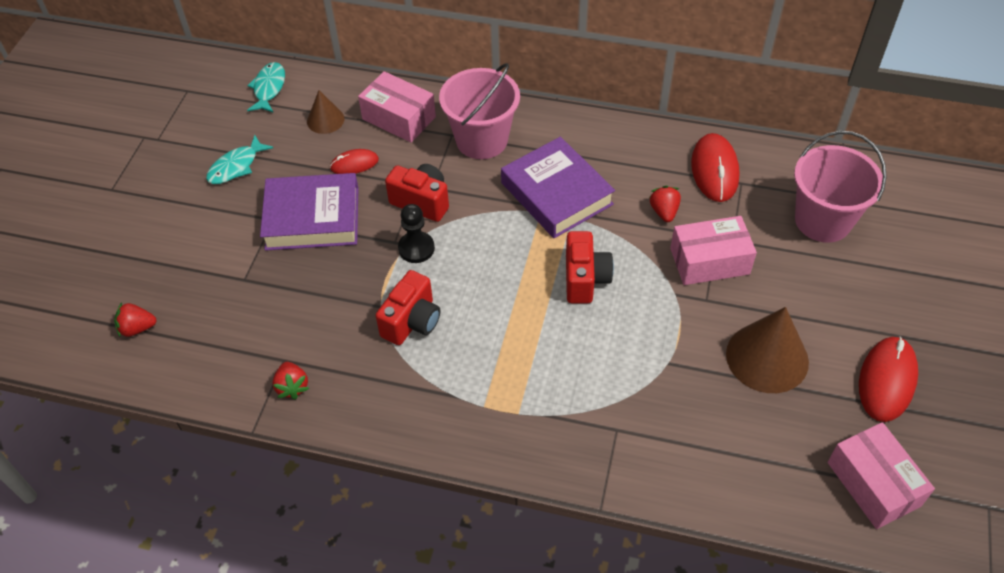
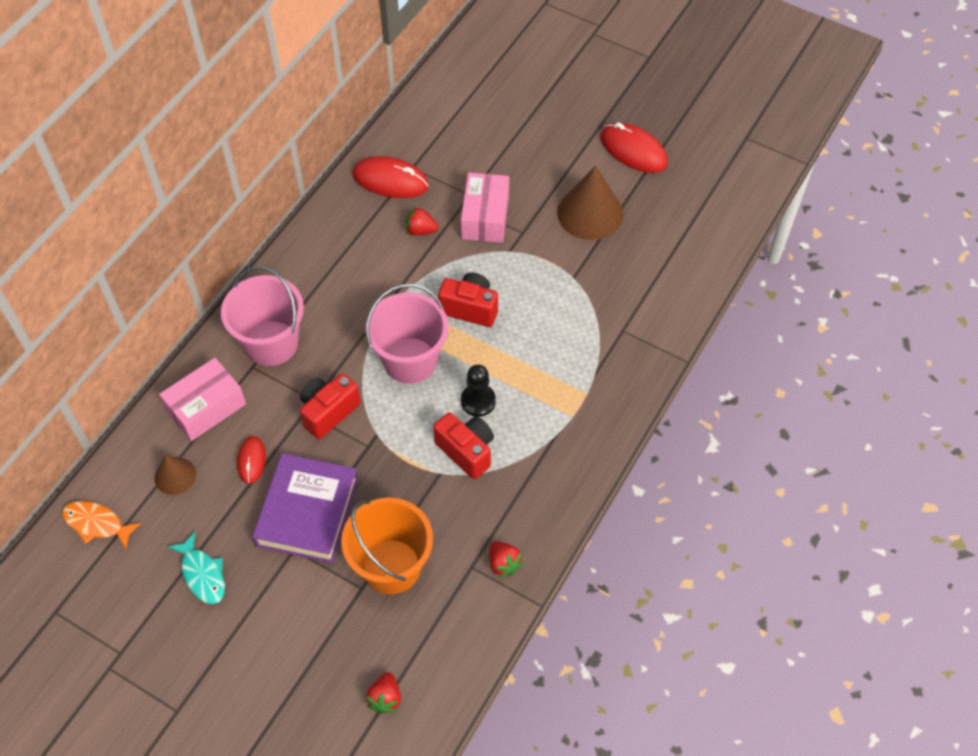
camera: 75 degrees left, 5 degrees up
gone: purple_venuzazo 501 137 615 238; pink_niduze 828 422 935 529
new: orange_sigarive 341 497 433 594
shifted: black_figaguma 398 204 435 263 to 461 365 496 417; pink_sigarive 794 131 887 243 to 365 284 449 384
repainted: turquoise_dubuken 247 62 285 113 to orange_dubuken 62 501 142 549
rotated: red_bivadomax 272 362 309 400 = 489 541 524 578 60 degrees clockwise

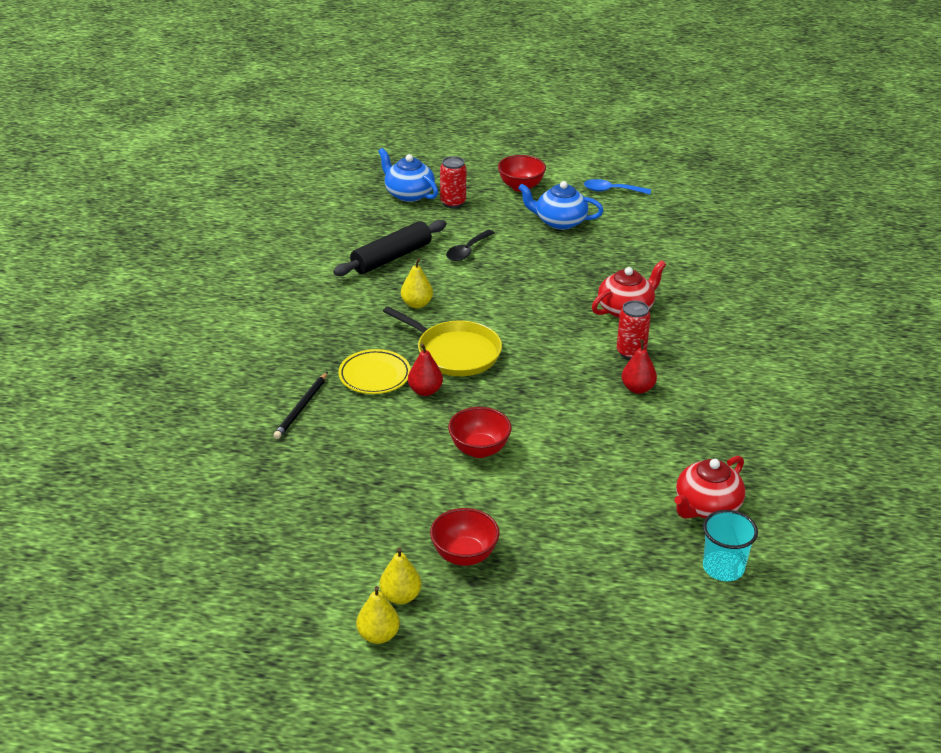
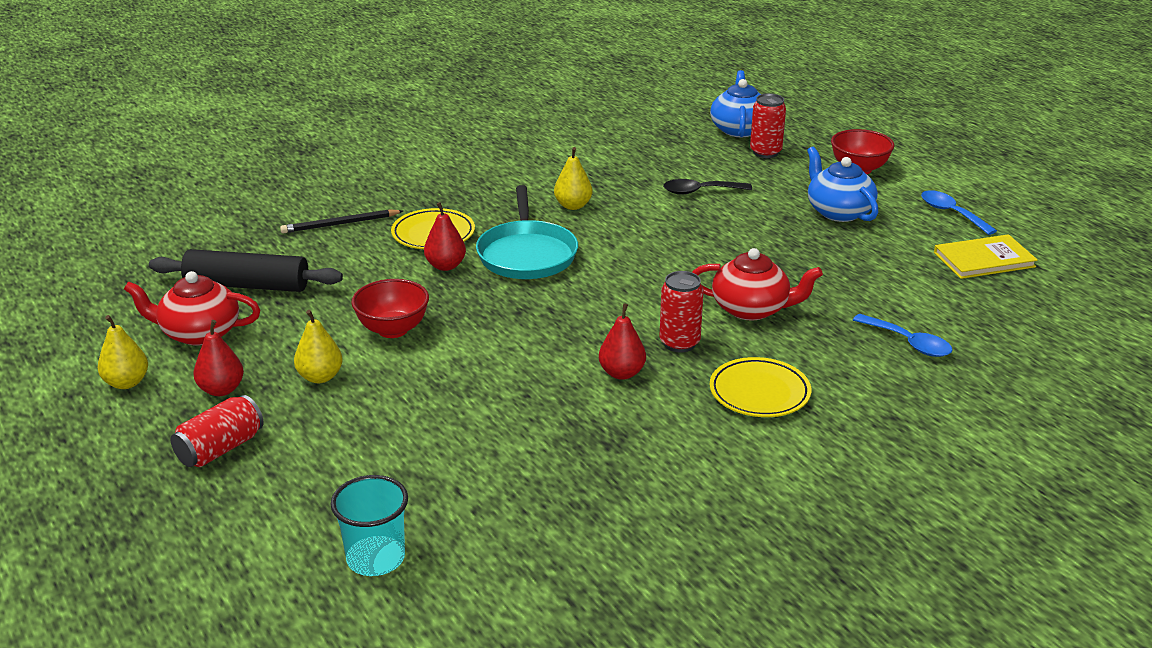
camera: 50 degrees right, 5 degrees down
new: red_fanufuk 171 395 263 467; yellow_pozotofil 709 357 811 417; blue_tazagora 853 314 952 357; yellow_venuzazo 934 234 1038 279
shifted: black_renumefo 333 220 447 276 to 149 249 343 292; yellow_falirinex 356 586 400 644 to 294 310 343 383; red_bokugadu 674 456 745 519 to 124 271 260 346
swapped: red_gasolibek 430 508 500 566 to red_falirinex 193 320 244 396
repainted: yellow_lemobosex 383 306 502 376 to turquoise_lemobosex 476 185 578 279

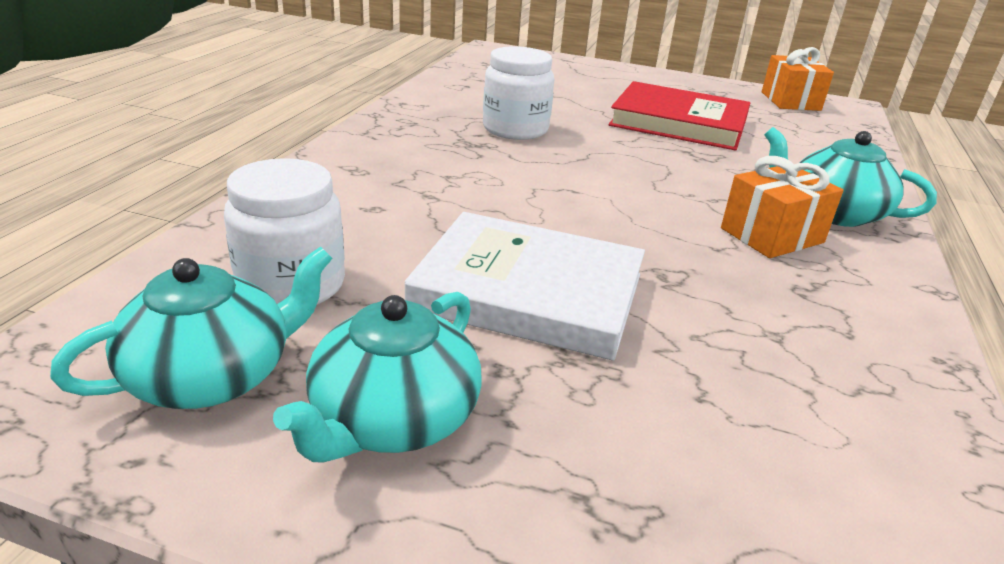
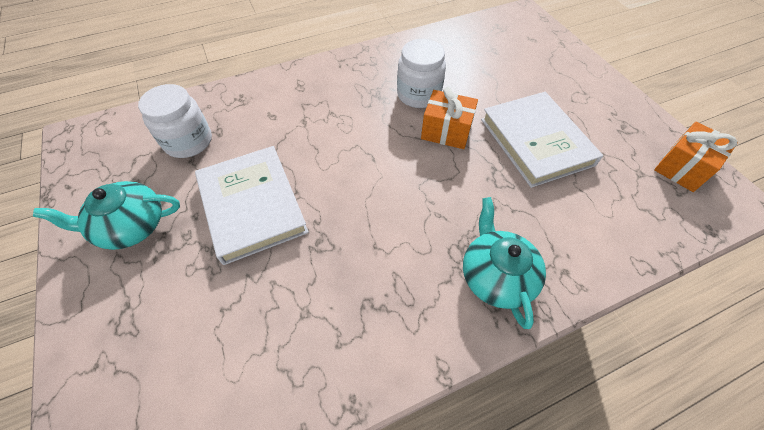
camera: 50 degrees right, 25 degrees up
gone: turquoise_bokugadu 50 246 333 409
shifted: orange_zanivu 721 156 843 258 to 421 87 478 149
repainted: red_venuzazo 608 81 751 151 to white_venuzazo 481 92 603 188

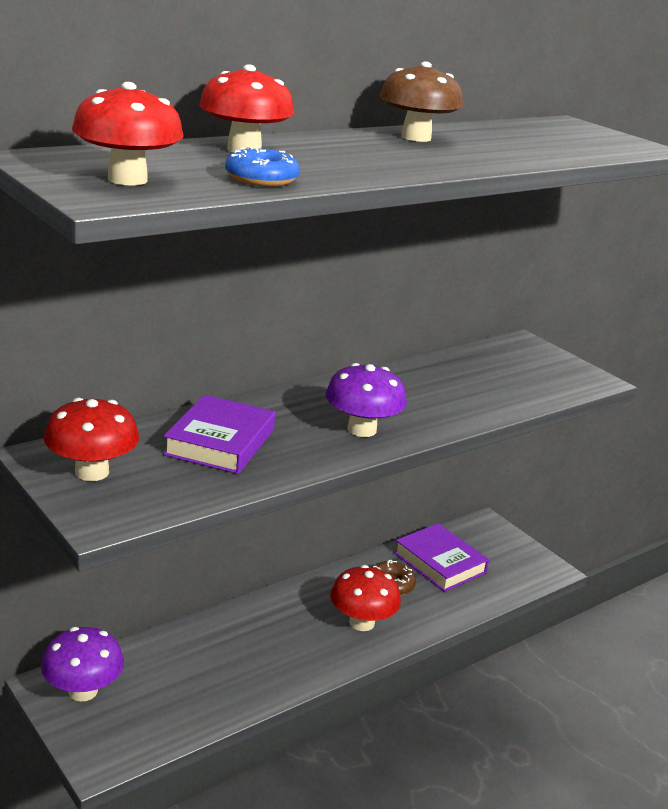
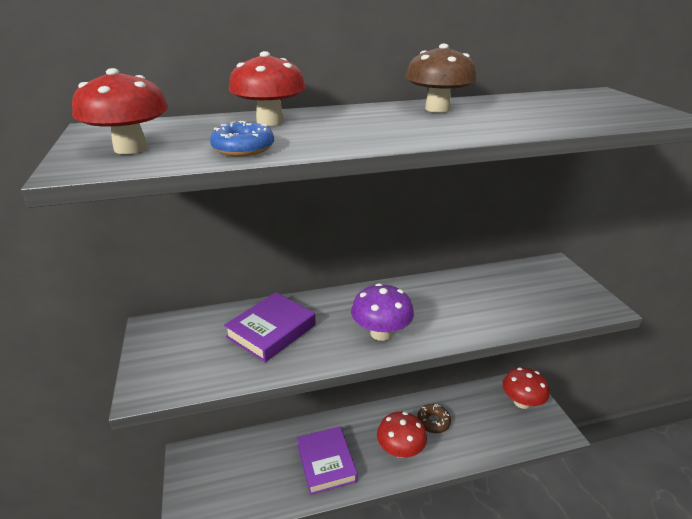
camera: 25 degrees right, 5 degrees up
gone: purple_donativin 41 627 124 701
shifted: red_donativin 44 398 139 481 to 502 368 550 409; purple_venuzazo 394 523 489 592 to 297 427 358 495

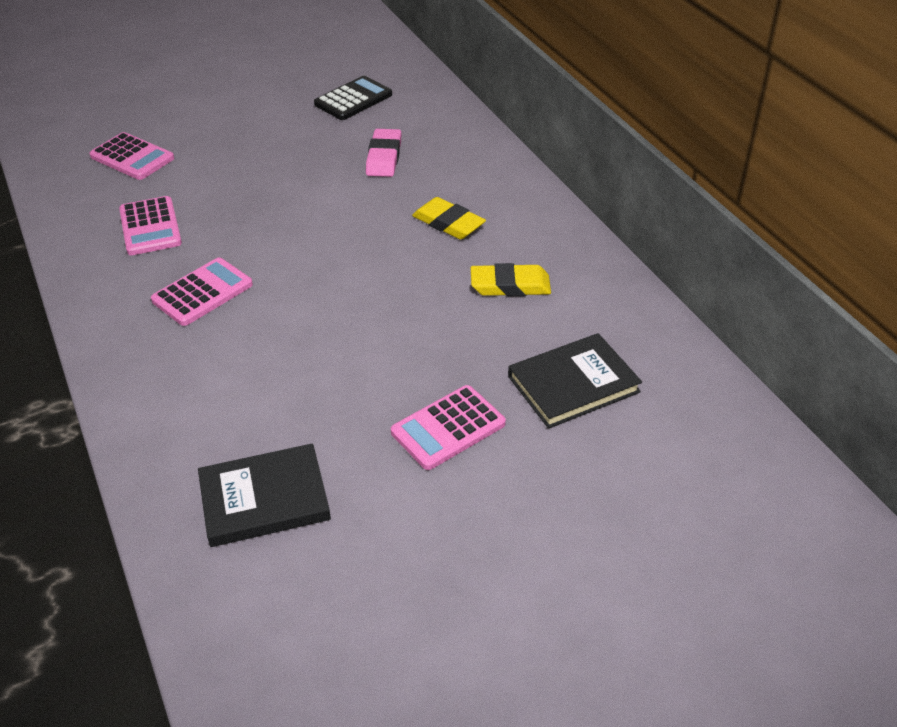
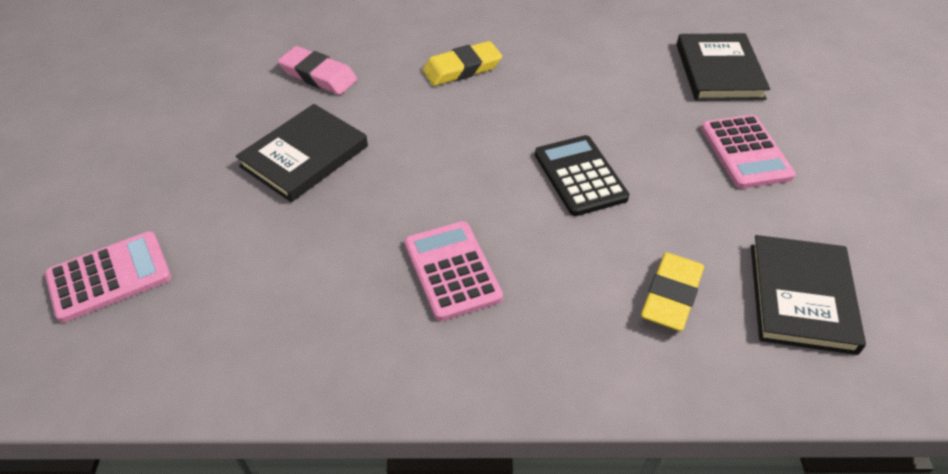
camera: 65 degrees left, 5 degrees up
gone: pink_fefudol 119 196 182 255
new: black_venuzazo 236 104 368 202
shifted: black_fefudol 314 76 392 120 to 535 135 629 216; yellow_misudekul 471 263 551 296 to 641 252 704 331

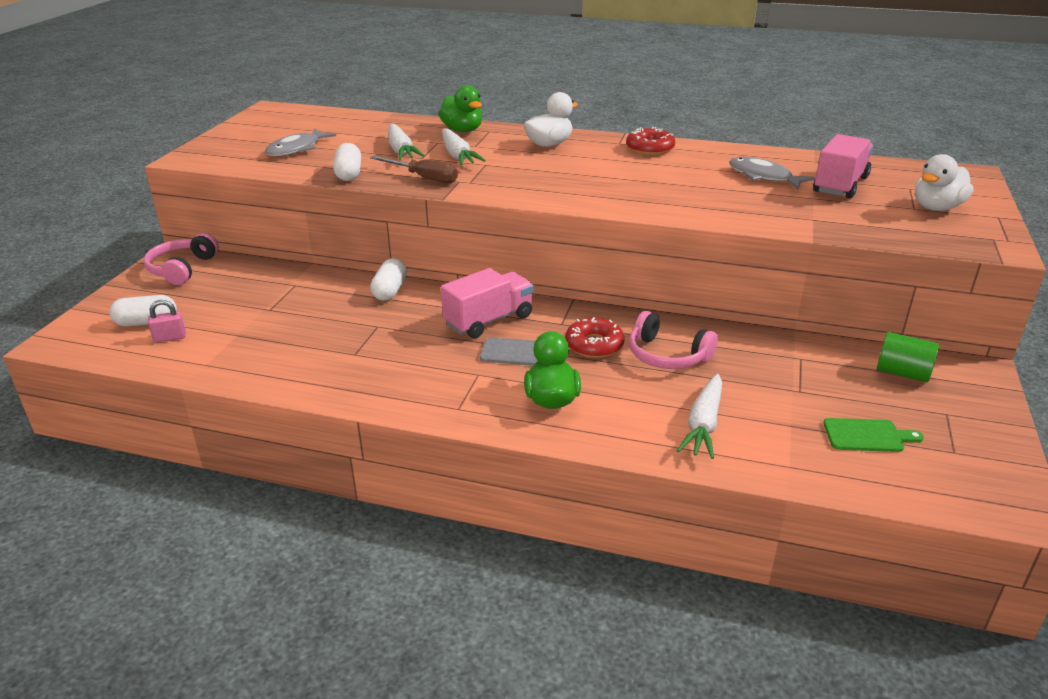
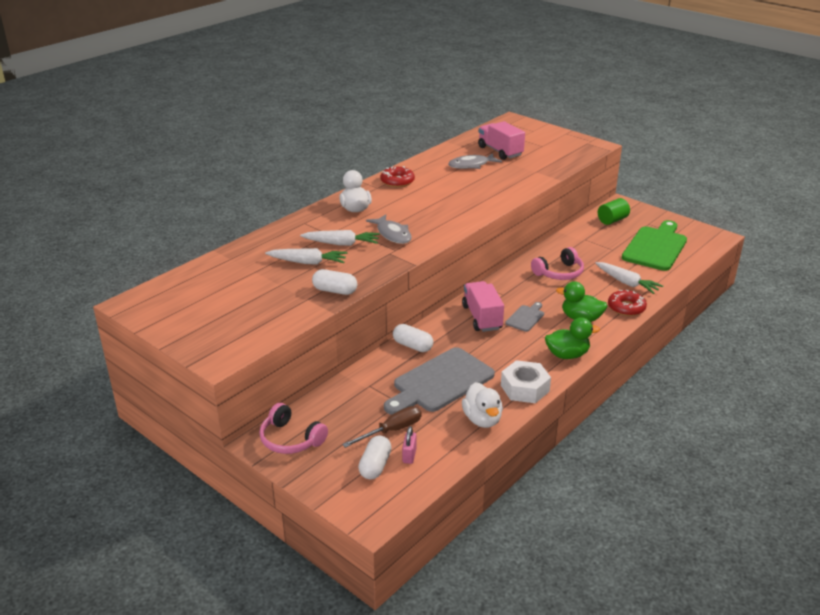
camera: 65 degrees left, 0 degrees up
new: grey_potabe 384 347 495 415; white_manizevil 501 360 551 403
shifted: grey_dubuken 265 129 336 156 to 366 214 412 244; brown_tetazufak 370 156 458 183 to 342 406 422 448; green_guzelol 439 85 482 132 to 545 317 600 359; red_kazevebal 565 317 624 358 to 608 289 647 316; white_guzelol 915 154 974 211 to 462 382 503 428
scaled: green_potabe 824 418 924 452 = 622 220 687 271 x2.11

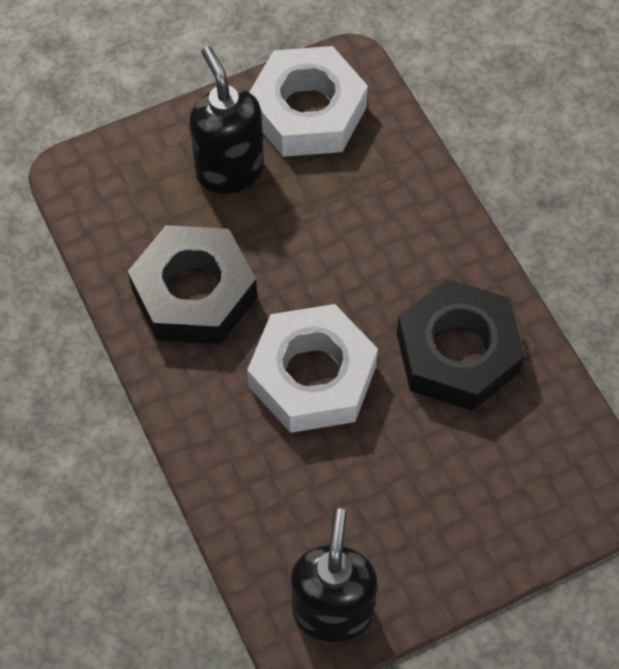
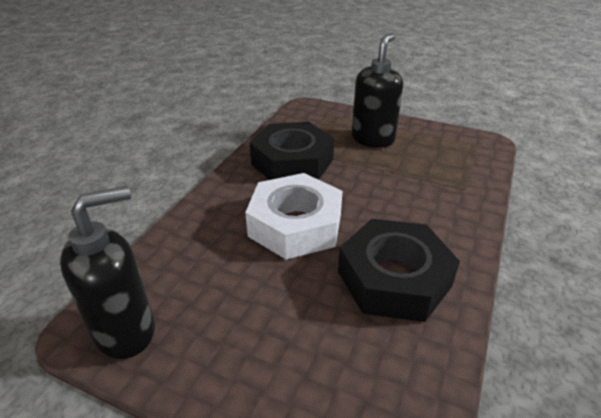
camera: 50 degrees right, 25 degrees down
gone: white_manizevil 249 46 368 157

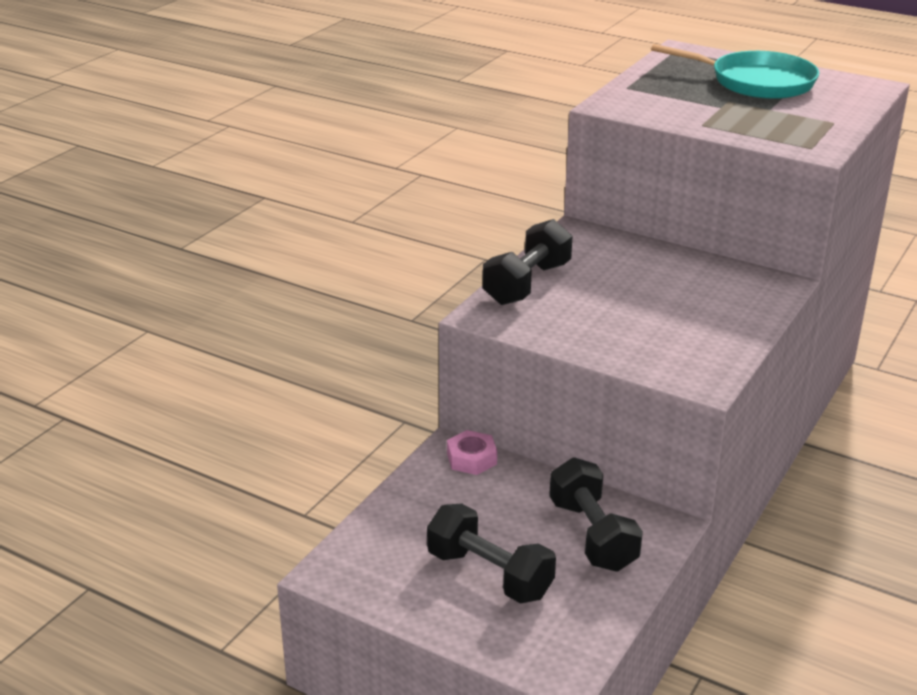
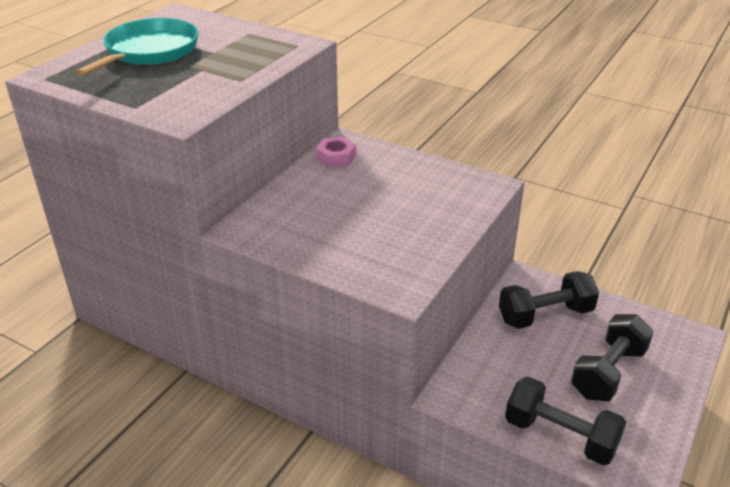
camera: 90 degrees left, 5 degrees up
shifted: pink_manizevil 447 430 497 475 to 316 137 356 167; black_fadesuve 483 219 573 305 to 505 376 626 465

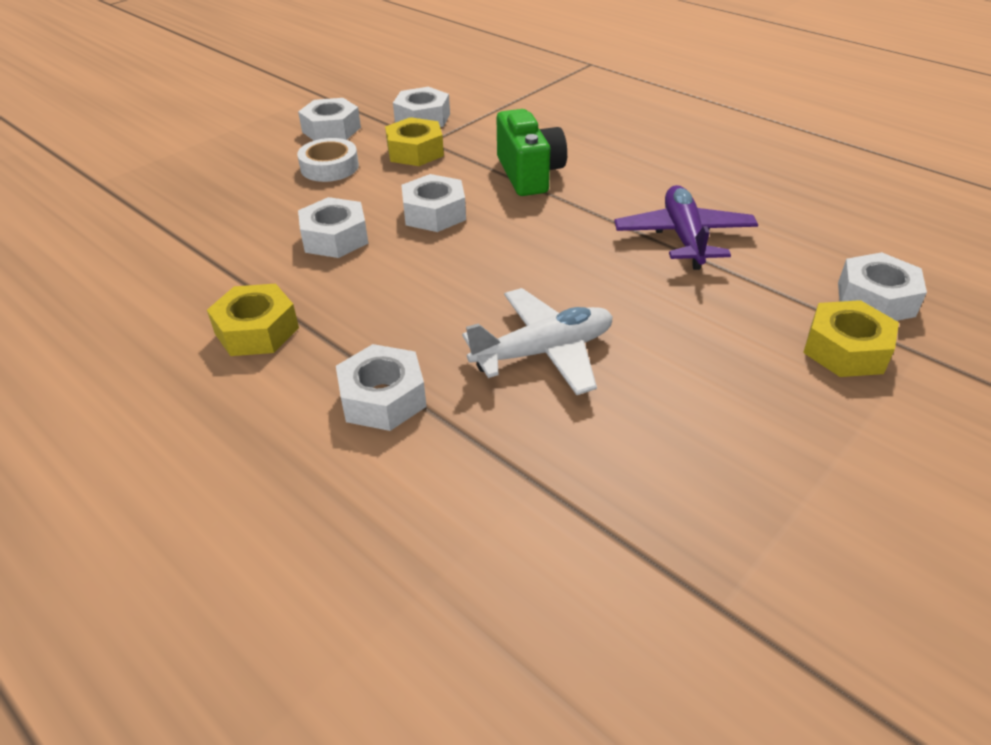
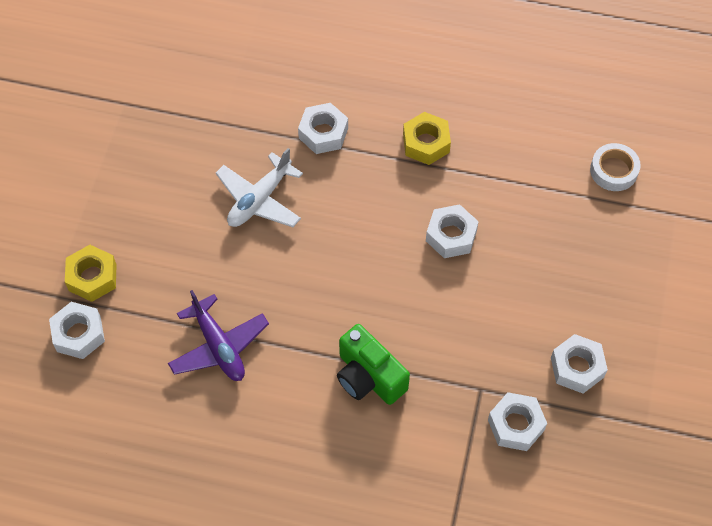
camera: 150 degrees right, 20 degrees up
gone: yellow_manizevil 385 117 444 166; white_manizevil 401 174 466 232
shifted: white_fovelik 297 138 359 182 to 590 143 641 191

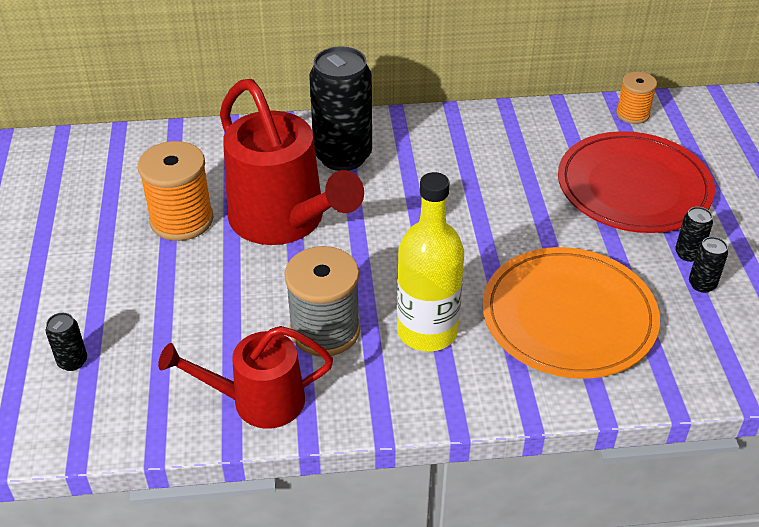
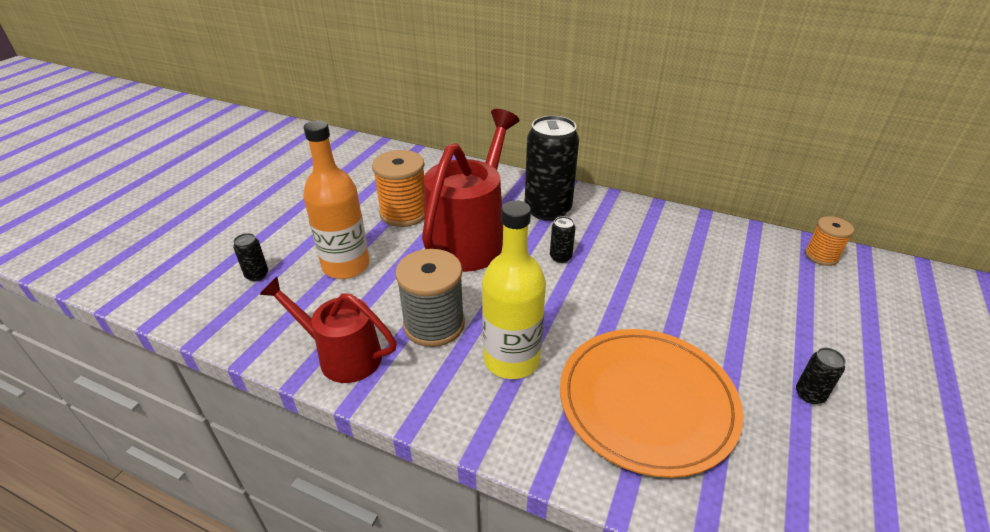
camera: 30 degrees right, 5 degrees down
gone: red_pozotofil 558 131 715 233
new: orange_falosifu 303 120 370 279
shifted: black_fanufuk 689 237 728 293 to 550 216 576 263
rotated: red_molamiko 220 79 364 245 = 422 109 520 272 150 degrees counterclockwise

